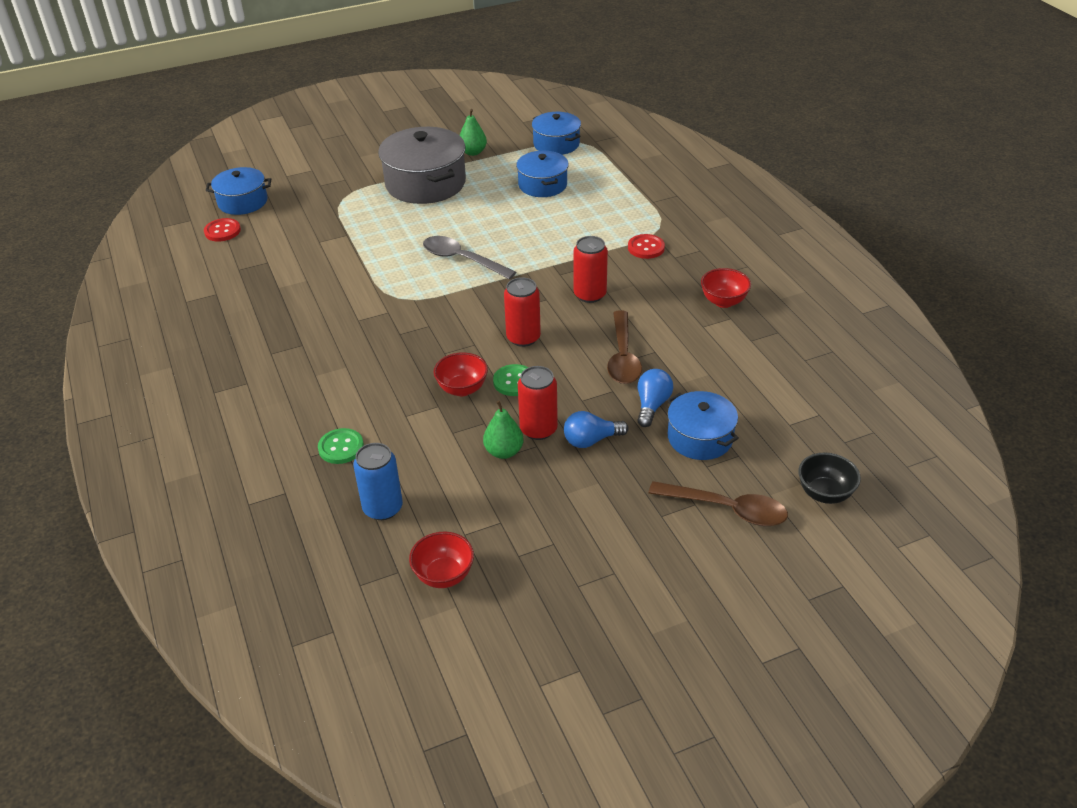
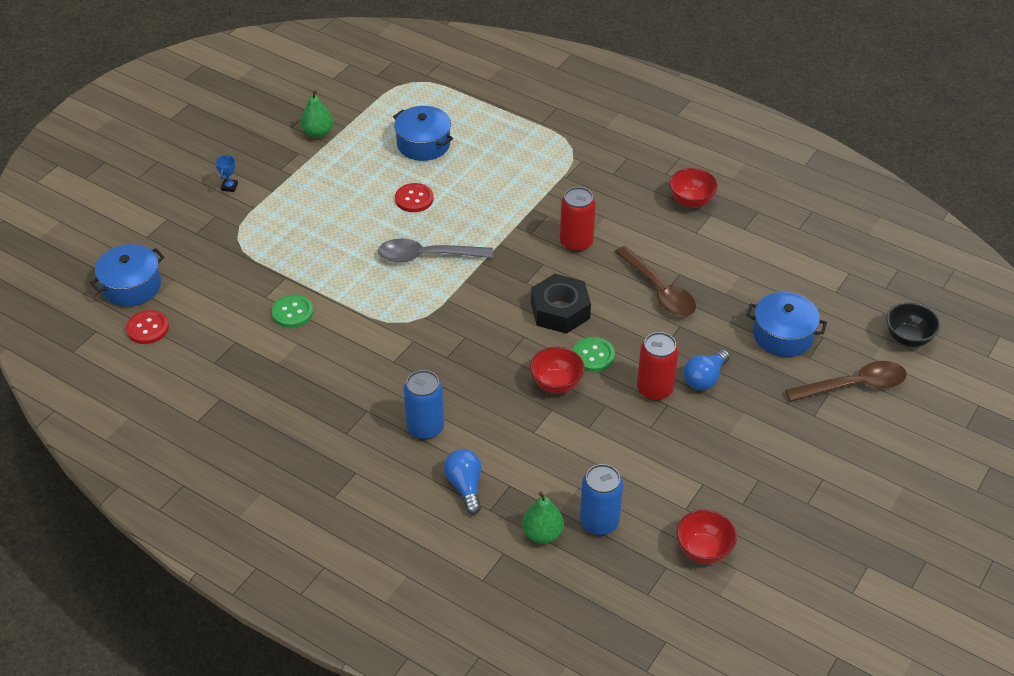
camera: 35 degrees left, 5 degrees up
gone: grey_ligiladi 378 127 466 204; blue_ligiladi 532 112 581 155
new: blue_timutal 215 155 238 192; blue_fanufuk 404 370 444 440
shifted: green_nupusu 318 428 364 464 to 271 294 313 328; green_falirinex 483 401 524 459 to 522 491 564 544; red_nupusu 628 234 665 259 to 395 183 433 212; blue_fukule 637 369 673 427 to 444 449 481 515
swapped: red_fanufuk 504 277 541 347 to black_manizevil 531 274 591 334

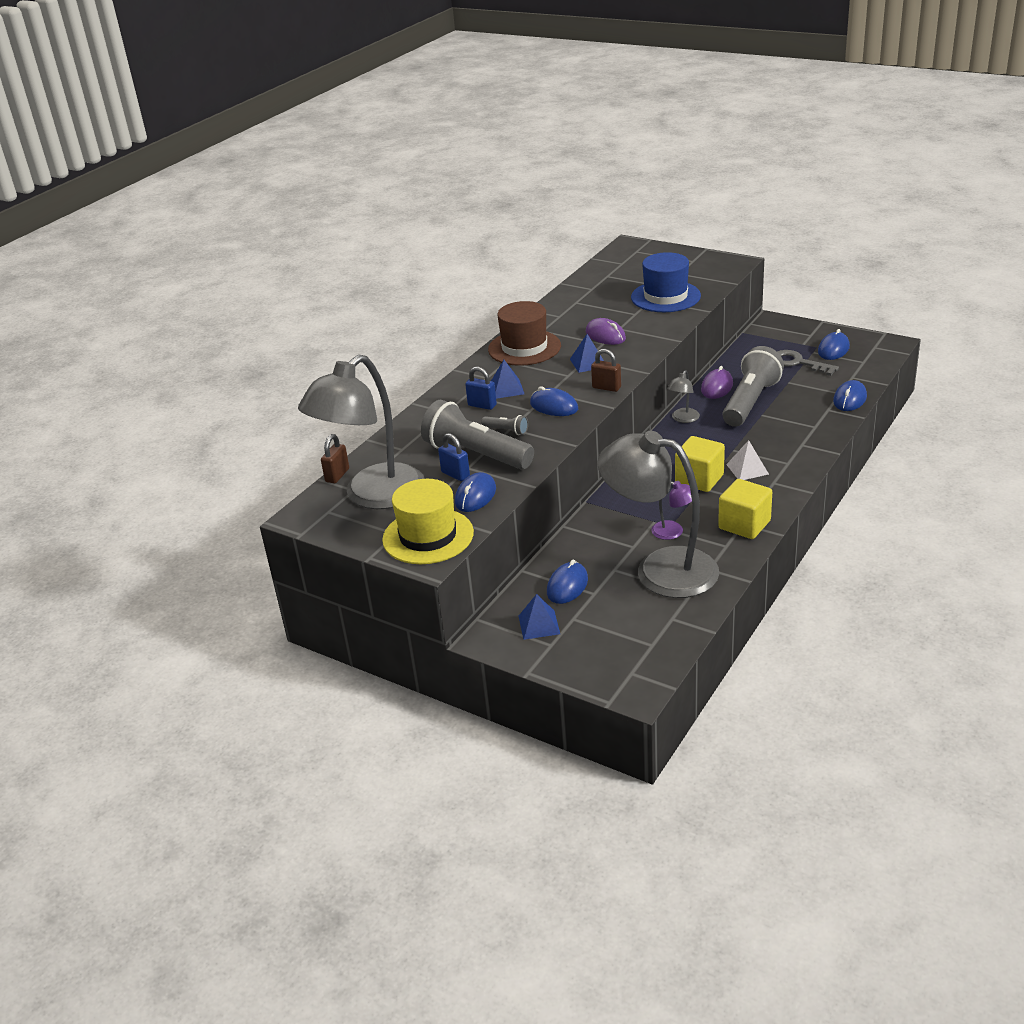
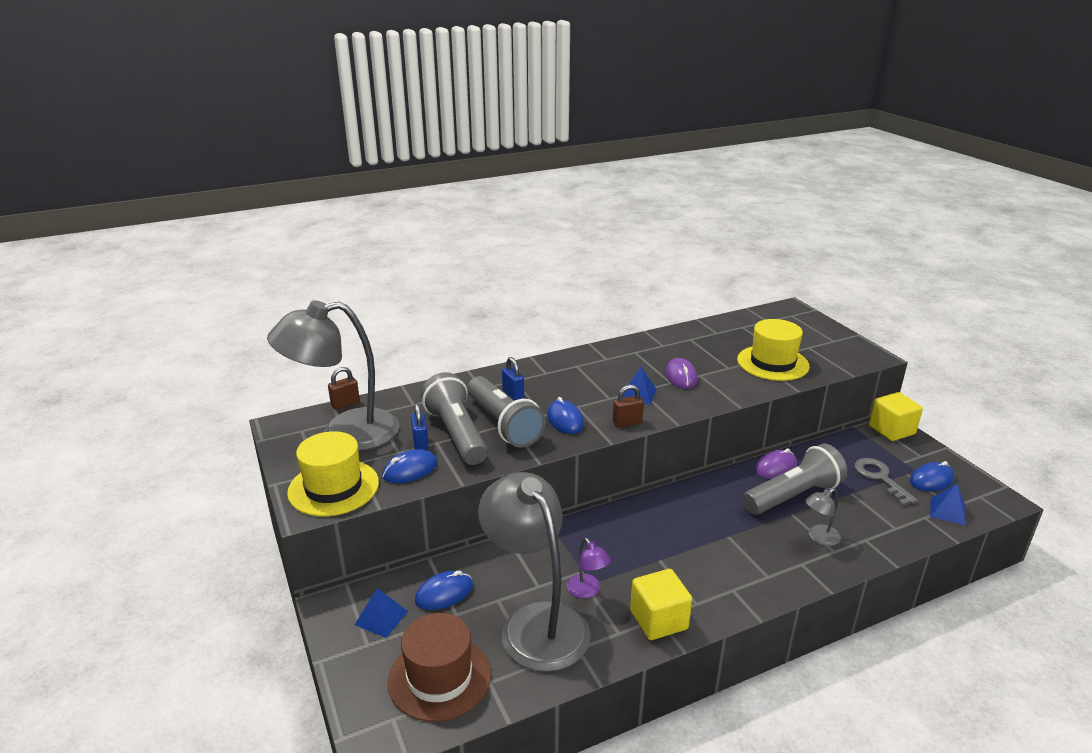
camera: 30 degrees right, 5 degrees down
gone: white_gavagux 726 440 769 480; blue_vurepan 833 380 867 411
shifted: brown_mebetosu 488 301 561 366 to 388 613 491 722; blue_gavagux 491 360 524 399 to 930 484 966 526; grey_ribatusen 667 370 700 423 to 805 488 841 546; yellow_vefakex 675 436 725 492 to 869 392 923 441
repainted: blue_mebetosu 631 252 701 312 to yellow_mebetosu 737 319 810 381
rotated: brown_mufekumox 591 349 621 392 = 613 385 644 427 75 degrees counterclockwise
scaled: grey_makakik 481 415 528 435 = 467 376 546 448 x2.39

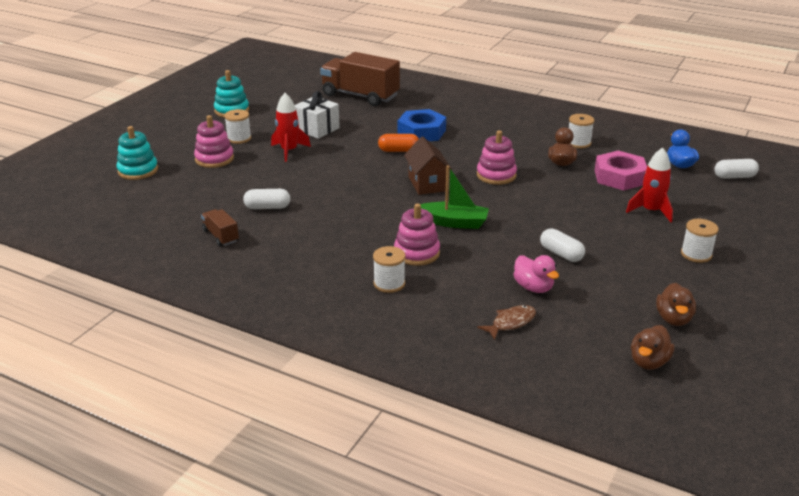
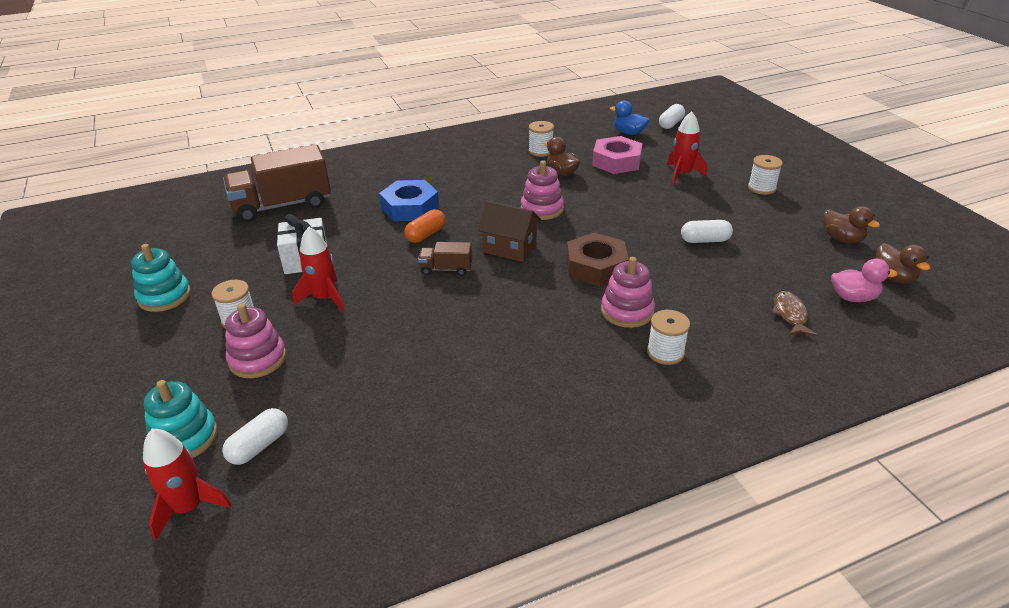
camera: 50 degrees left, 5 degrees up
new: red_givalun 143 429 232 540
shifted: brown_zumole 201 209 239 246 to 418 242 472 276; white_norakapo 243 189 290 209 to 222 408 288 465; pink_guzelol 513 255 559 293 to 831 259 898 302
swapped: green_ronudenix 420 165 489 229 to brown_manizevil 567 233 629 286

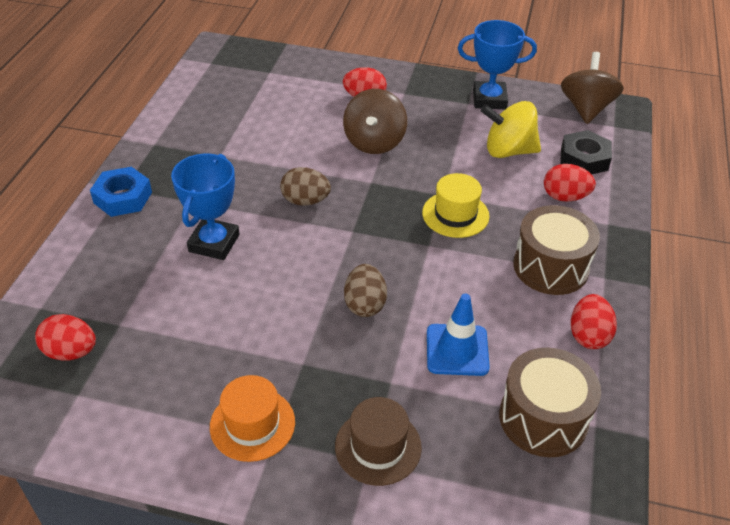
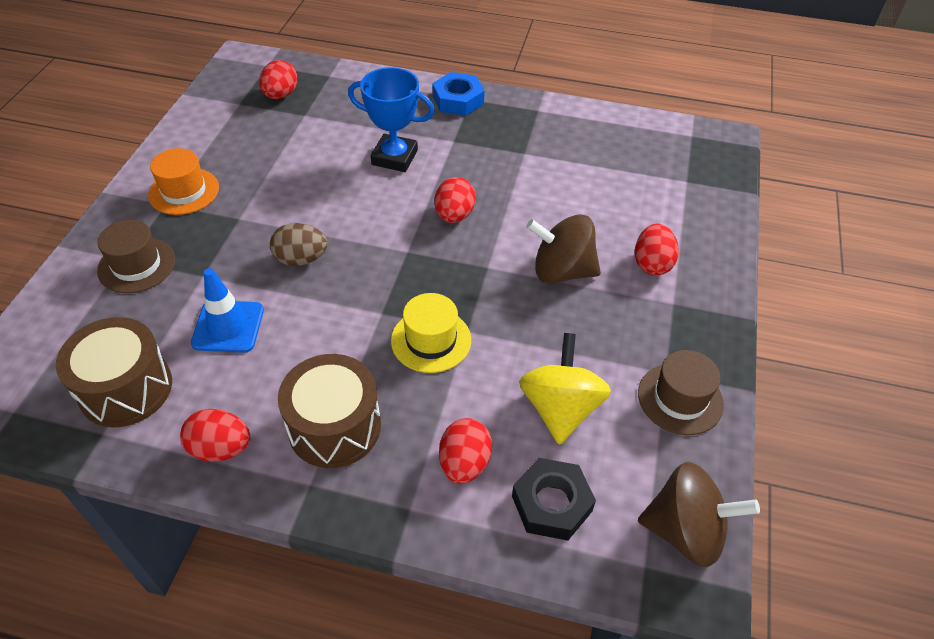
camera: 90 degrees right, 5 degrees up
swapped: blue_timutal 458 20 537 109 to brown_mebetosu 638 350 724 435
repainted: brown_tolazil 280 167 331 206 to red_tolazil 435 177 476 223

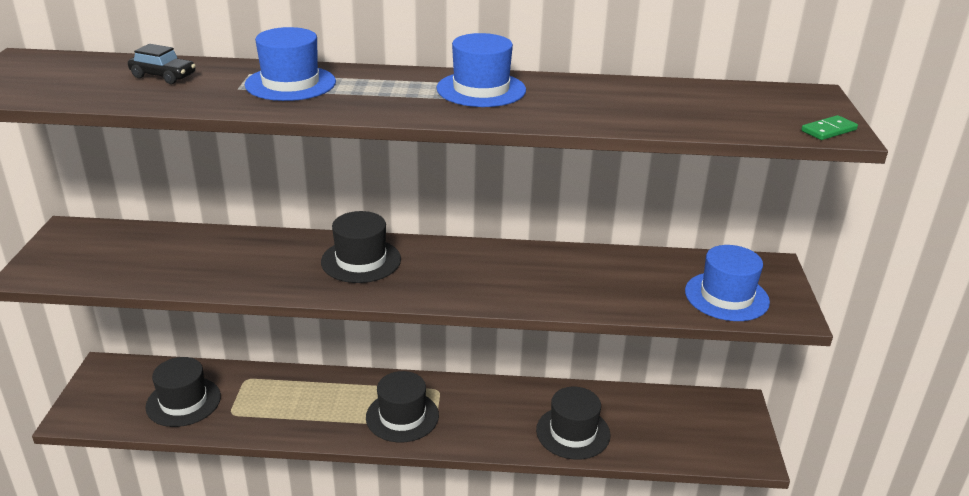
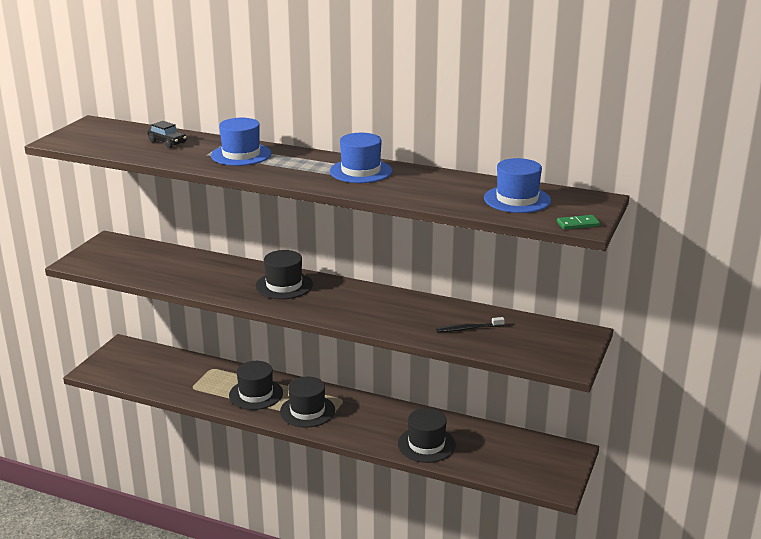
camera: 20 degrees right, 5 degrees down
new: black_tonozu 436 317 505 332
shifted: black_mebetosu 145 357 221 427 to 229 361 283 410; blue_mebetosu 685 245 770 321 to 484 158 551 213

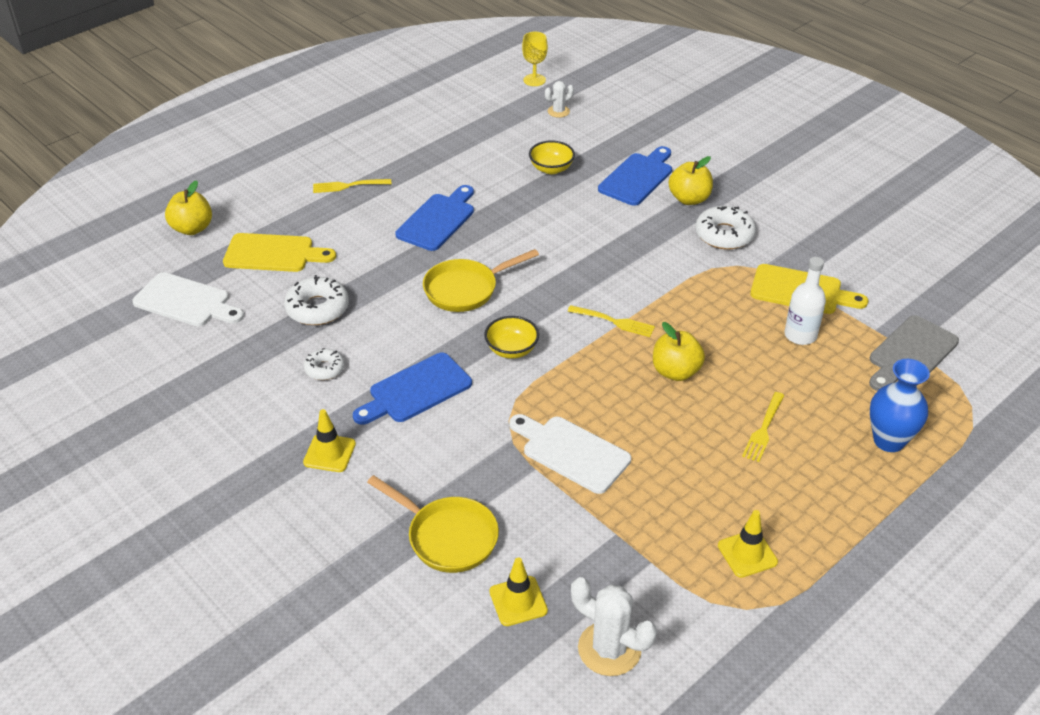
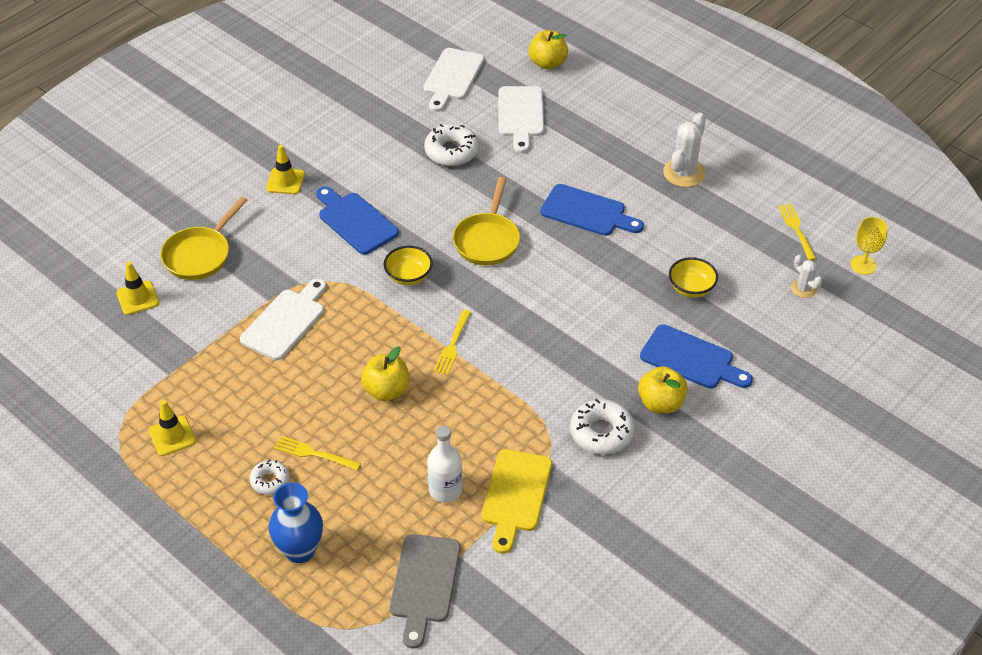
camera: 85 degrees right, 5 degrees up
shifted: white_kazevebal 304 348 345 380 to 249 459 290 495; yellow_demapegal 313 179 392 193 to 778 204 817 260; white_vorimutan 571 577 657 676 to 663 113 706 187
repainted: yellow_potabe 223 233 336 272 to white_potabe 499 86 544 153
rotated: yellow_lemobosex 423 249 539 312 = 453 177 520 265 135 degrees counterclockwise; grey_potabe 869 315 959 391 = 390 534 461 649 120 degrees counterclockwise

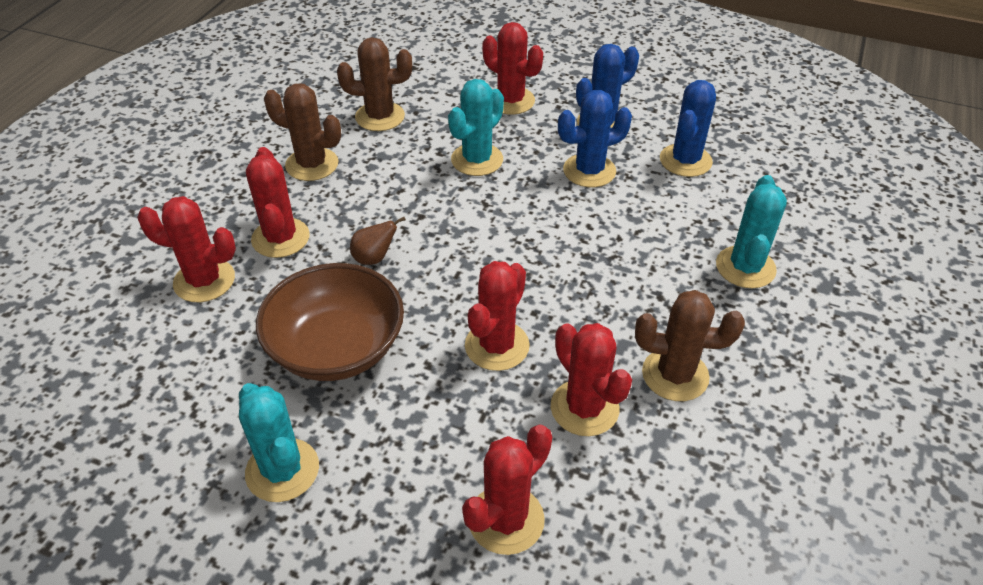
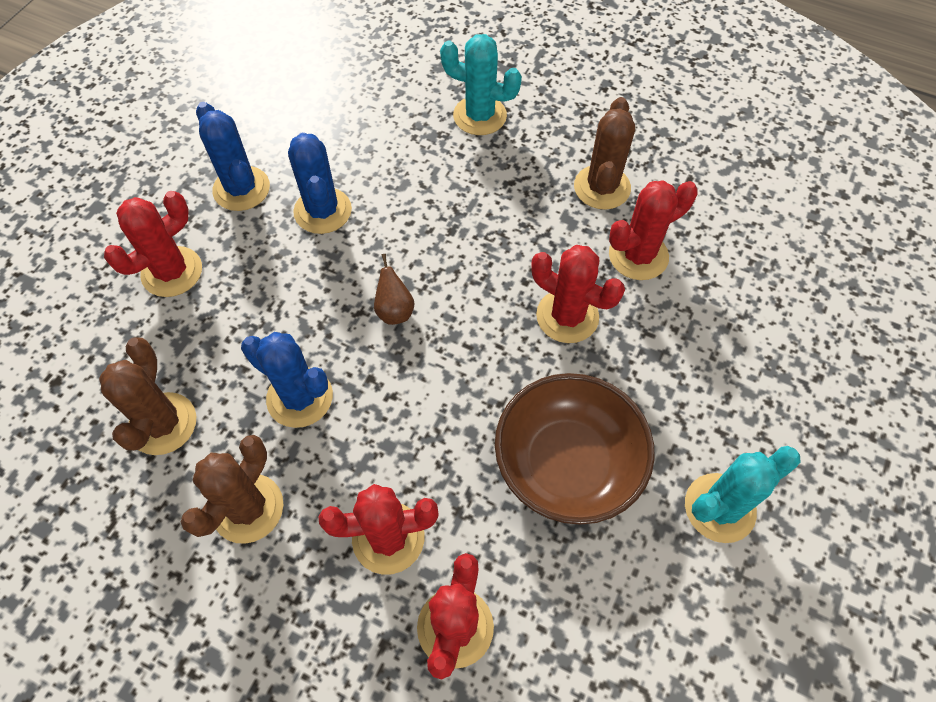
camera: 85 degrees left, 15 degrees up
gone: turquoise_vorimutan 448 79 504 176; red_vorimutan 462 425 552 555
shifted: brown_falirinex 350 217 406 265 to 374 254 415 325; blue_vorimutan 660 80 716 177 to 241 332 333 428

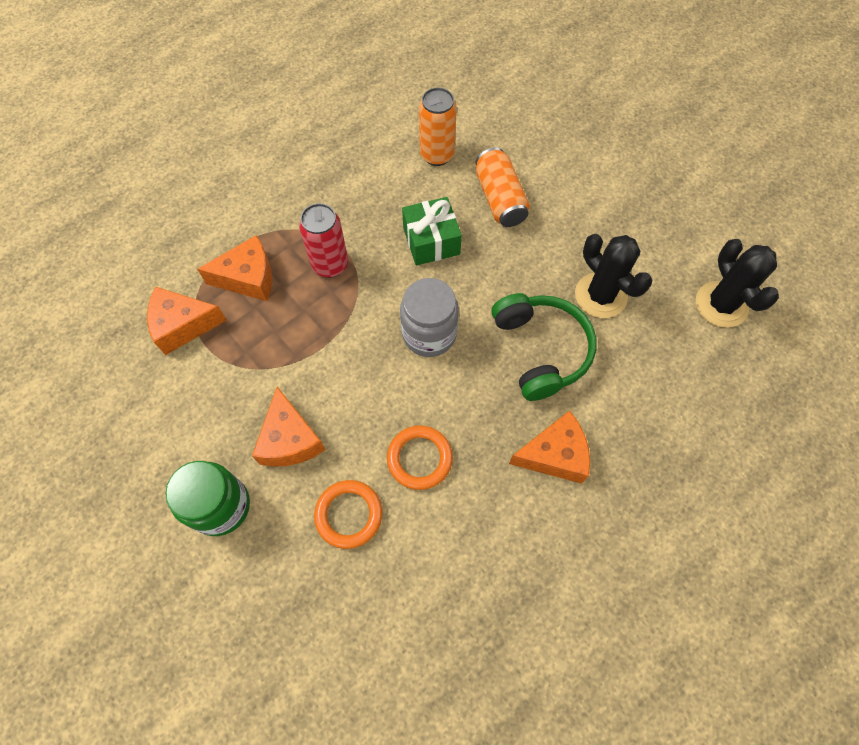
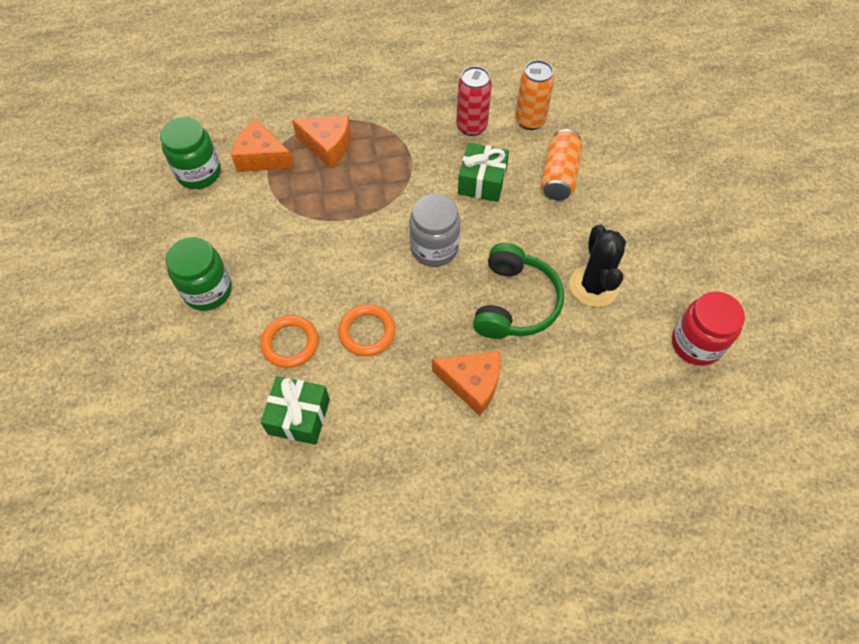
camera: 30 degrees right, 5 degrees down
gone: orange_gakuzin 252 387 326 467
new: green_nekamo 160 117 221 189; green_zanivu 260 376 330 445
shifted: red_fanufuk 299 203 348 278 to 456 66 492 136
swapped: black_vorimutan 696 239 779 328 to red_nekamo 672 291 745 366

